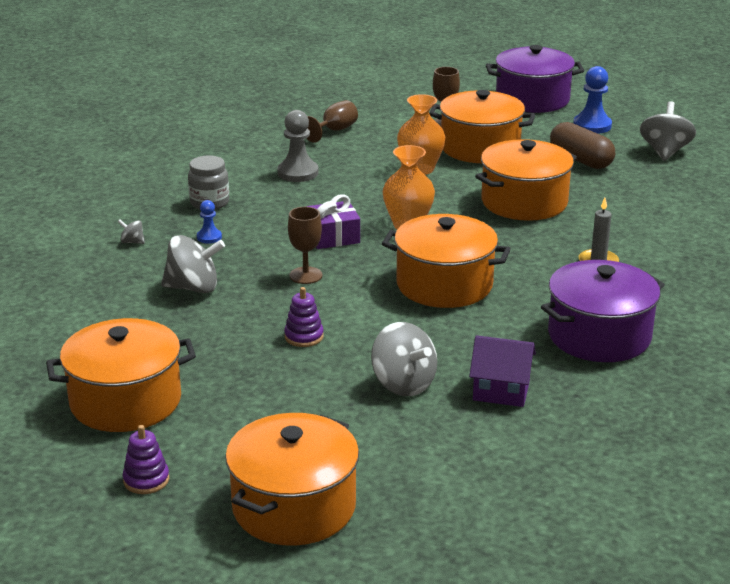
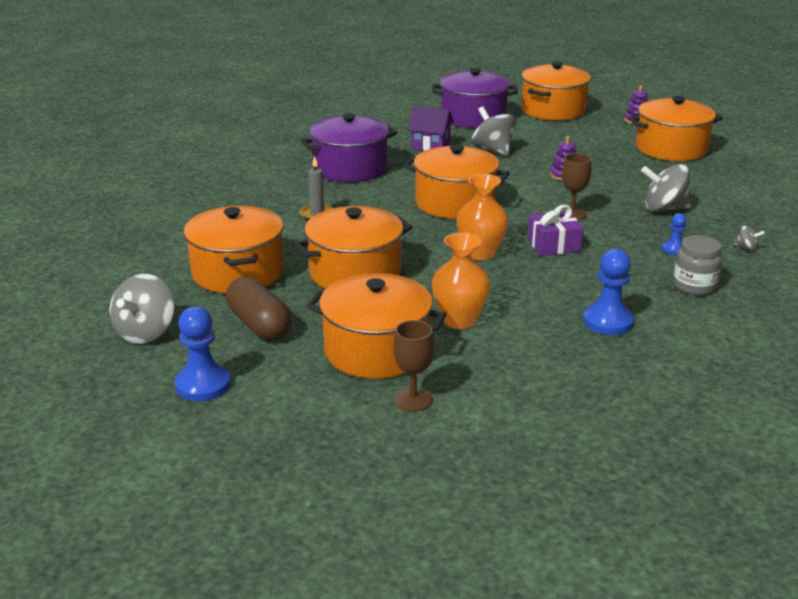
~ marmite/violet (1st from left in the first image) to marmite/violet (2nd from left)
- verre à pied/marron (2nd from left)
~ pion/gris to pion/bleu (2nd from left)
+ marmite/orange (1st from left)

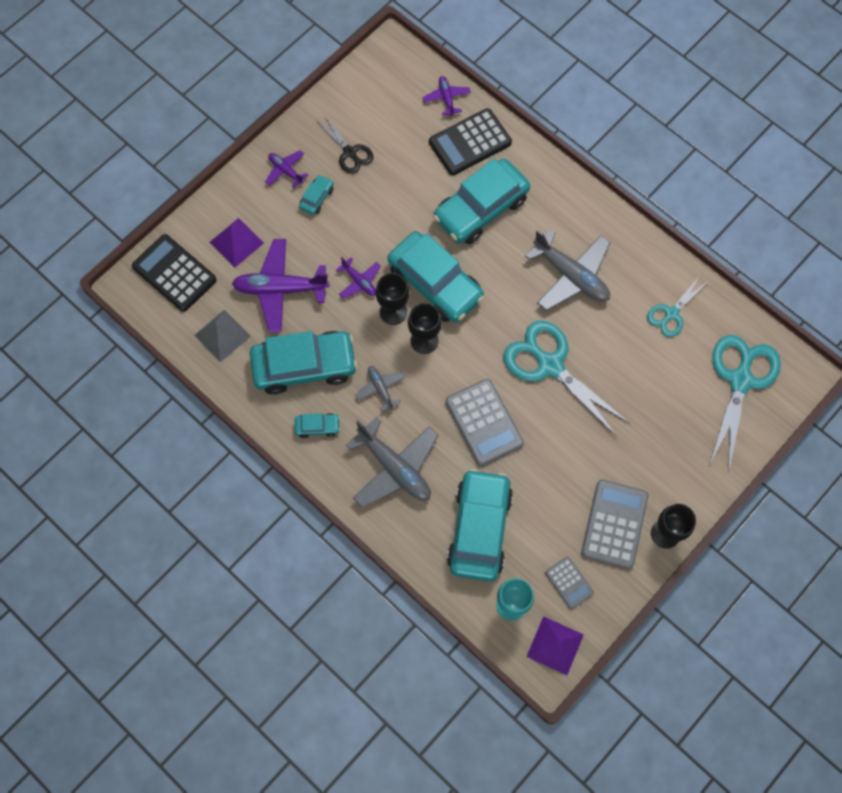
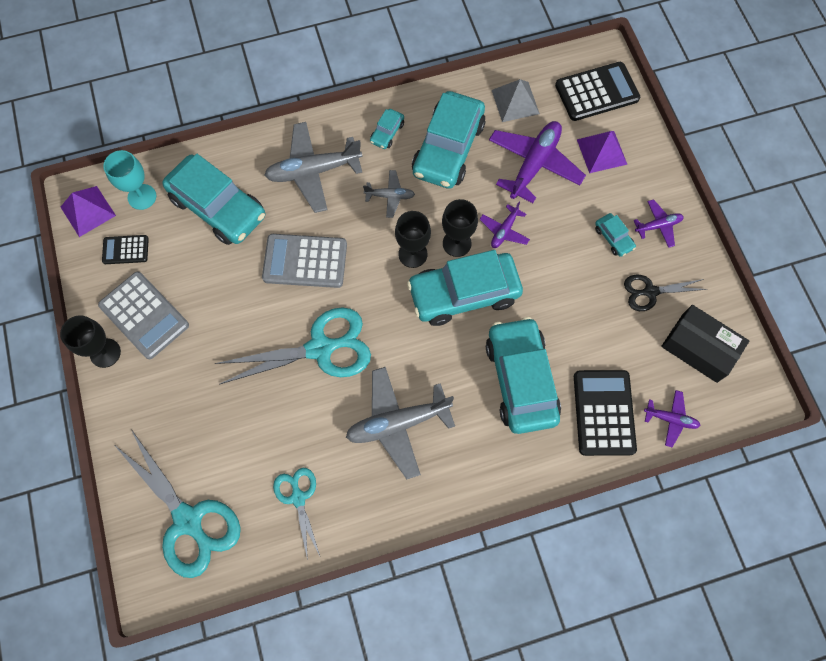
~ avion/violet (3rd from left in the first image) 45 degrees counterclockwise
~ calculatrice/gris (2nd from left) to calculatrice/noir (1st from left)
+ boîte/noir

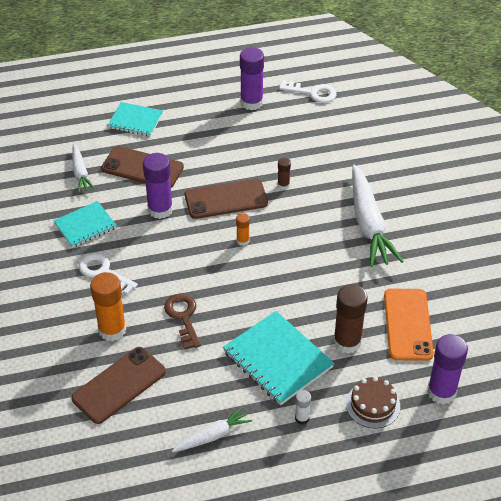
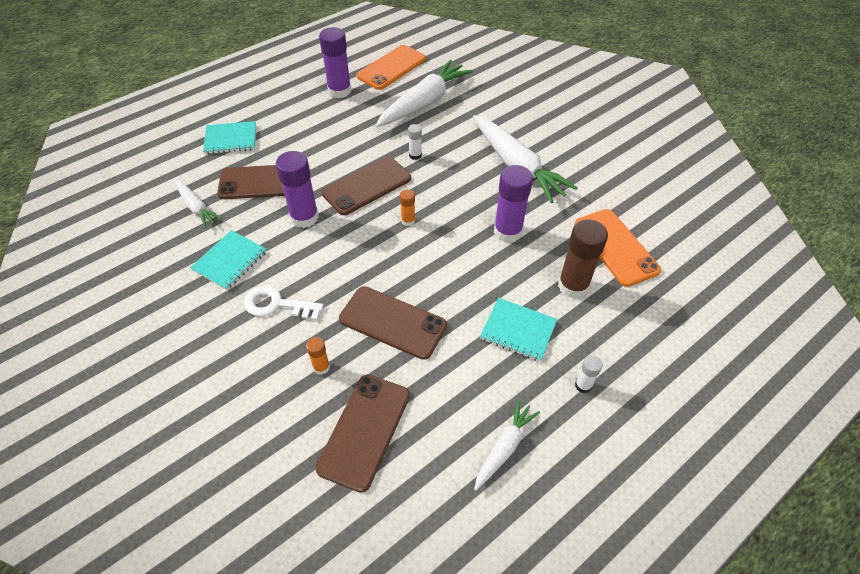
~ clé/blanc (2nd from left) to téléphone/orange (1st from left)
~ bâton de colle/marron (1st from left) to bâton de colle/blanc (1st from left)
~ bâton de colle/orange (1st from left) x0.50
~ clé/marron to téléphone/marron (4th from left)
~ carnet/turquoise (3rd from left) x0.64
~ bâton de colle/violet (3rd from left)
- gâteau/marron
+ carotte/blanc (2nd from left)

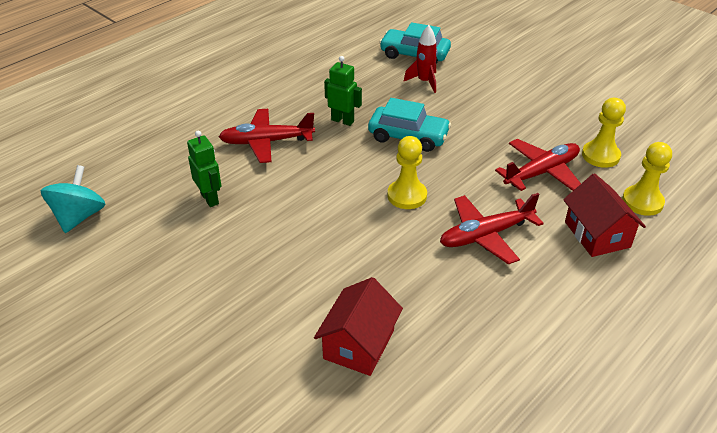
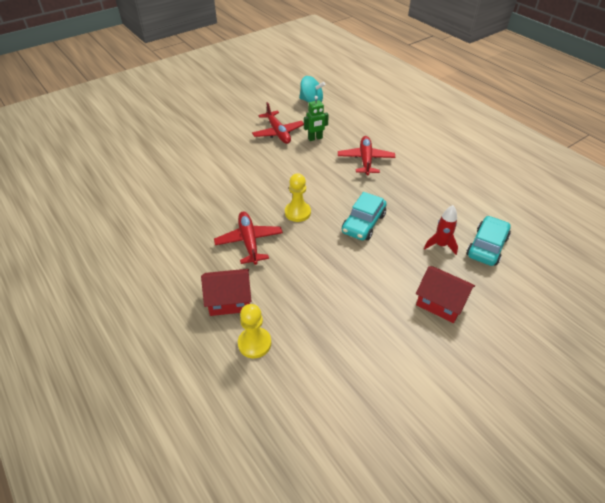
- robot/vert (2nd from left)
- pion/jaune (2nd from left)
~ avion/rouge (3rd from left in the first image) to avion/rouge (2nd from left)
~ maison/rouge (1st from left in the first image) to maison/rouge (2nd from left)

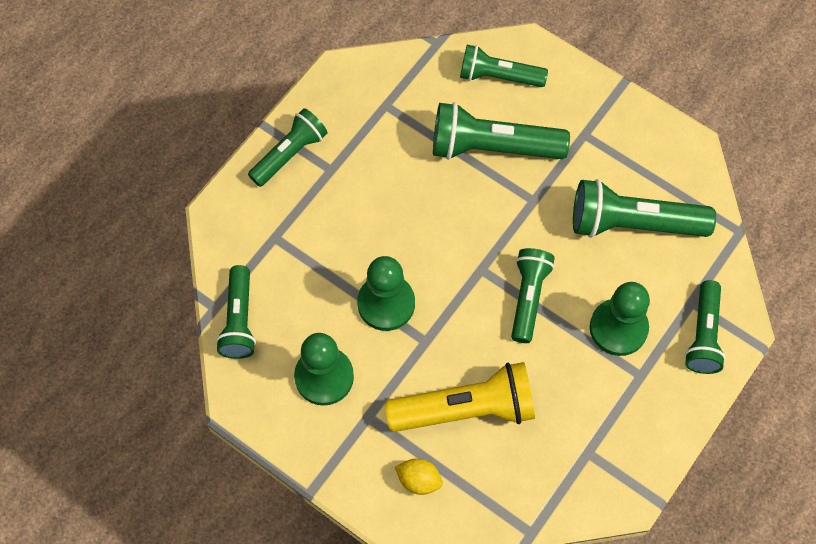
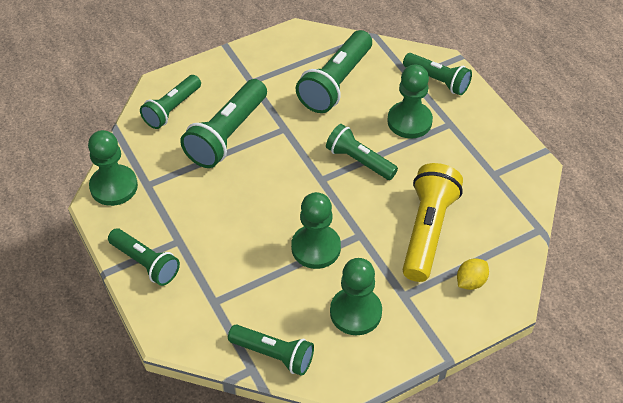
~ lampe de poche/vert (2nd from left in the first image) 150 degrees clockwise
+ pion/vert (1st from left)

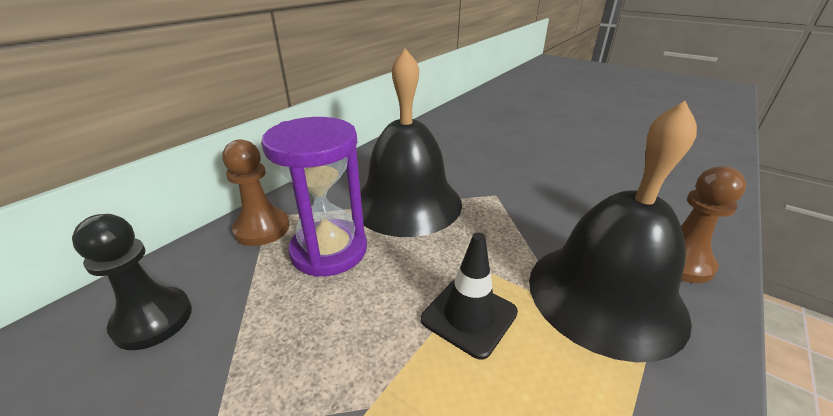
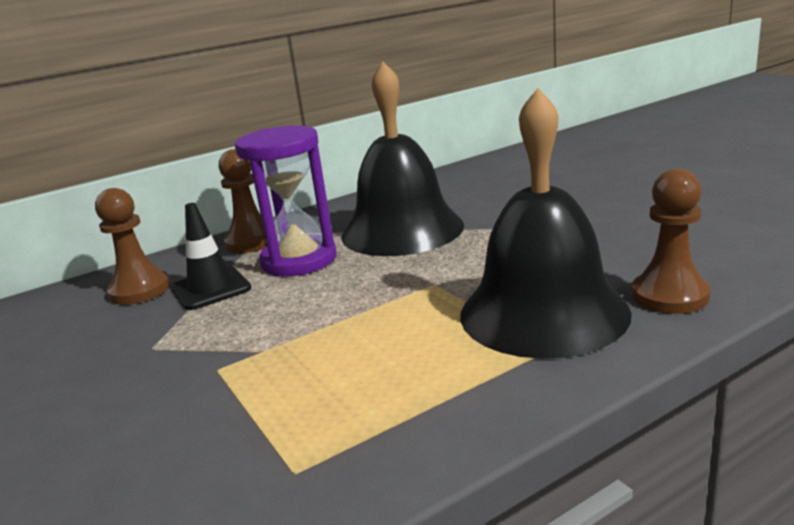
~ pion/noir to pion/marron (1st from left)
~ cône de chantier/noir

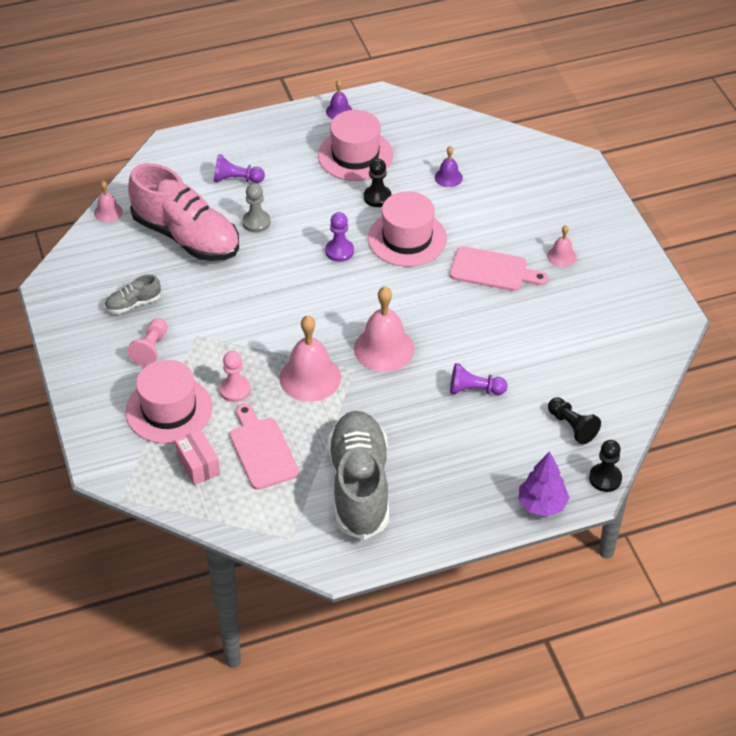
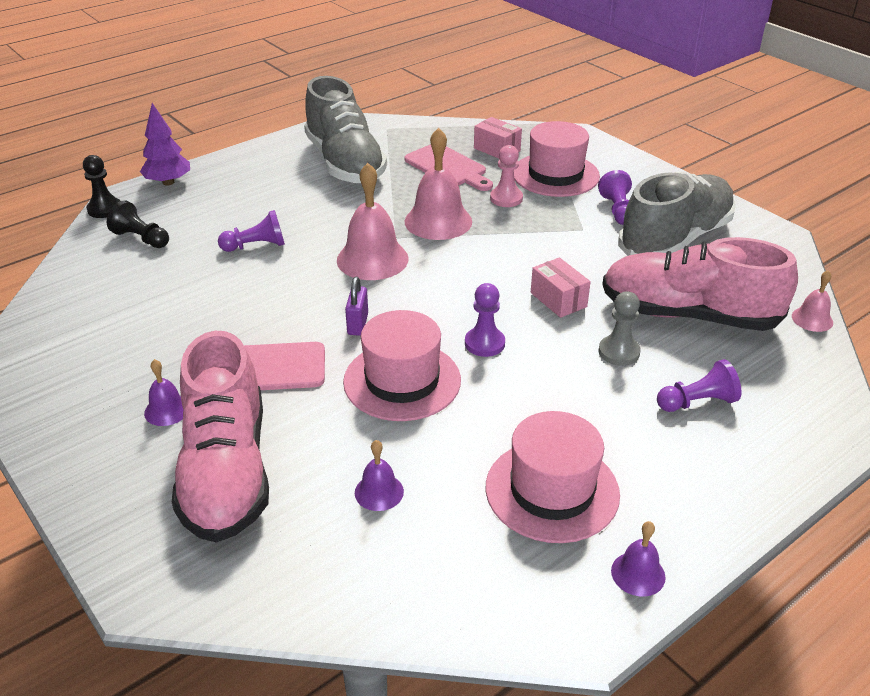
- pion/noir (1st from left)
~ cloche/rose (4th from left) to cloche/violet (1st from left)
~ chaussure/gris (1st from left in the first image) x2.33
~ pion/rose (1st from left) to pion/violet (3rd from left)
+ boîte/rose (2nd from left)
+ cadenas/violet
+ chaussure/rose (1st from left)

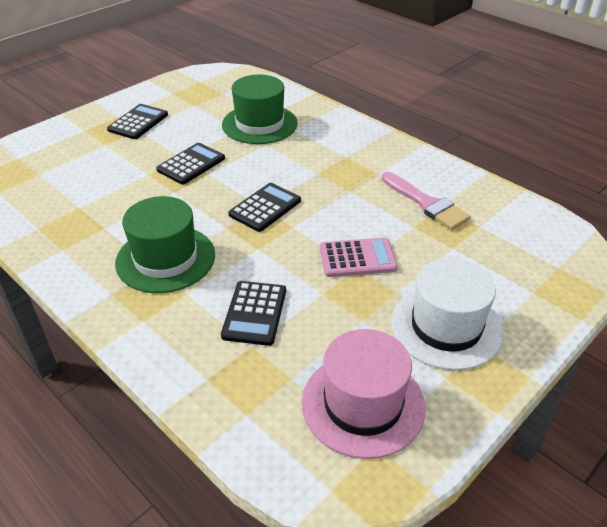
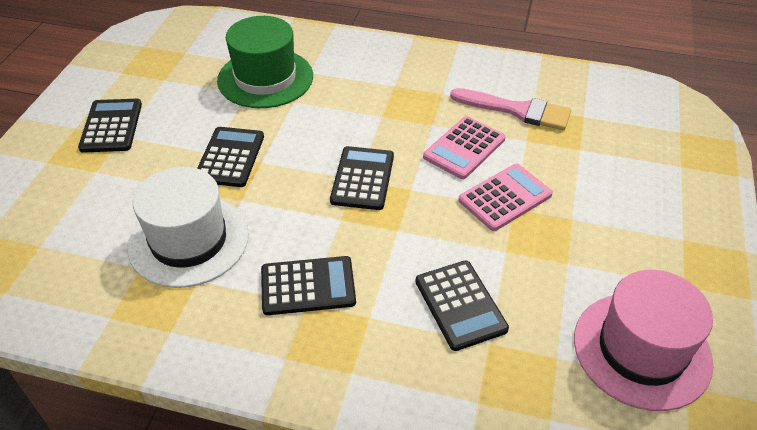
~ chapeau/vert (1st from left) to calculatrice/noir (3rd from left)
~ chapeau/blanc
+ calculatrice/rose (1st from left)

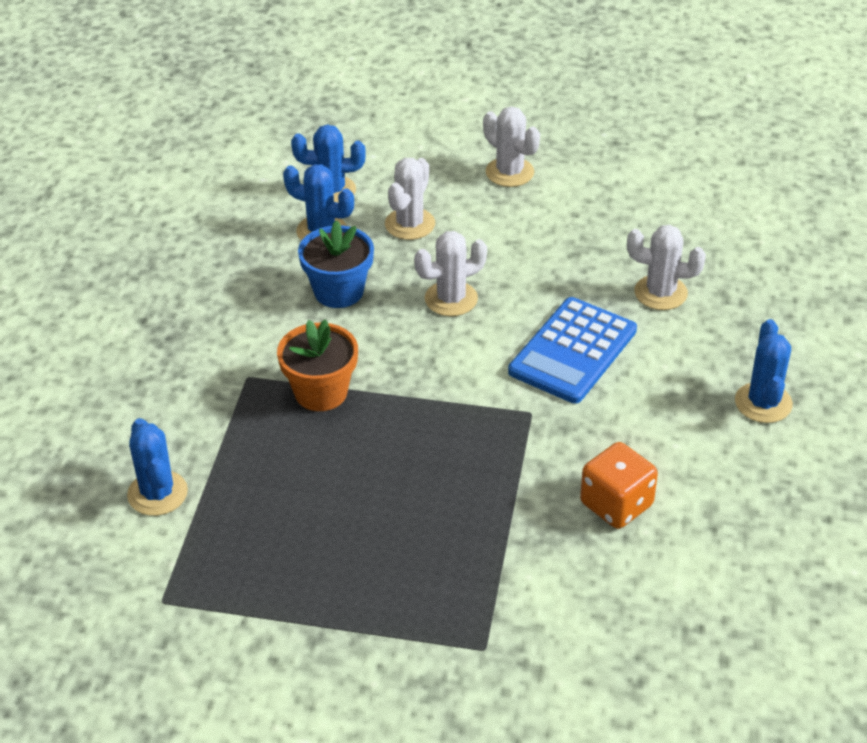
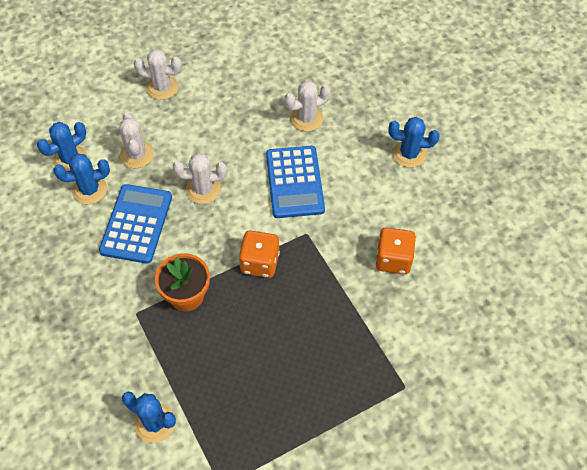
~ pot de fleurs/bleu to calculatrice/bleu (1st from left)
~ cactus/blanc (2nd from left in the first image) 60 degrees clockwise
~ cactus/bleu (4th from left) 45 degrees counterclockwise
+ dé/orange (1st from left)

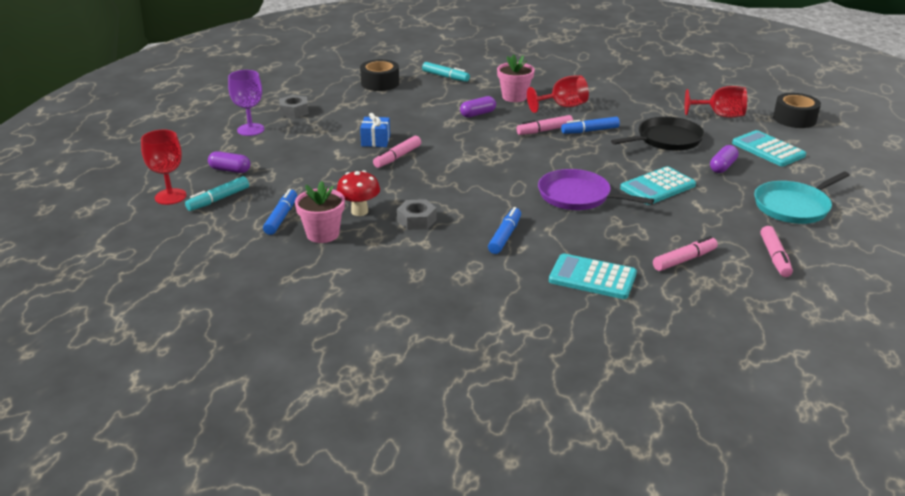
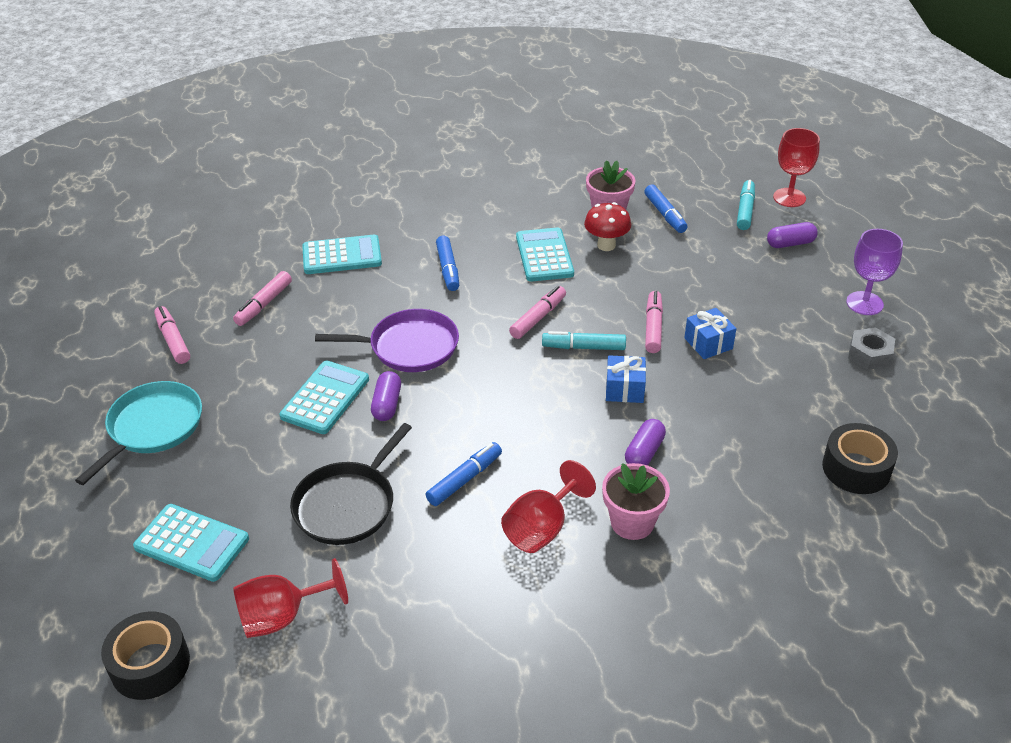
~ feutre/turquoise (2nd from left in the first image) to feutre/turquoise (1st from left)
~ feutre/rose (2nd from left in the first image) to feutre/rose (3rd from left)
~ gélule/violet (3rd from left in the first image) to gélule/violet (1st from left)
~ écrou/gris (2nd from left) to calculatrice/turquoise (4th from left)
+ cadeau/bleu (1st from left)

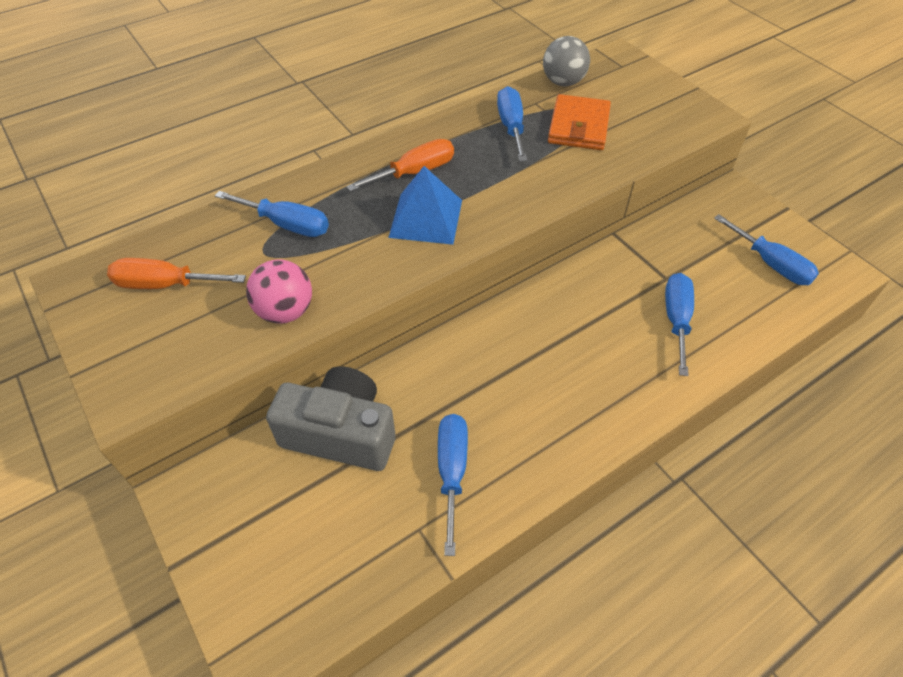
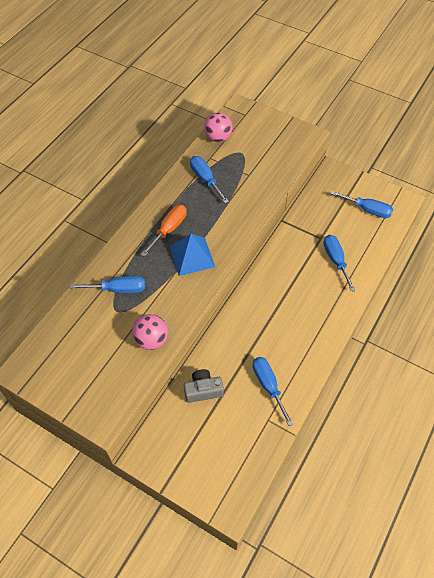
~ balle/gris to balle/rose (2nd from left)
- portefeuille/orange
- tournevis/orange (1st from left)
~ appareil photo/gris x0.61

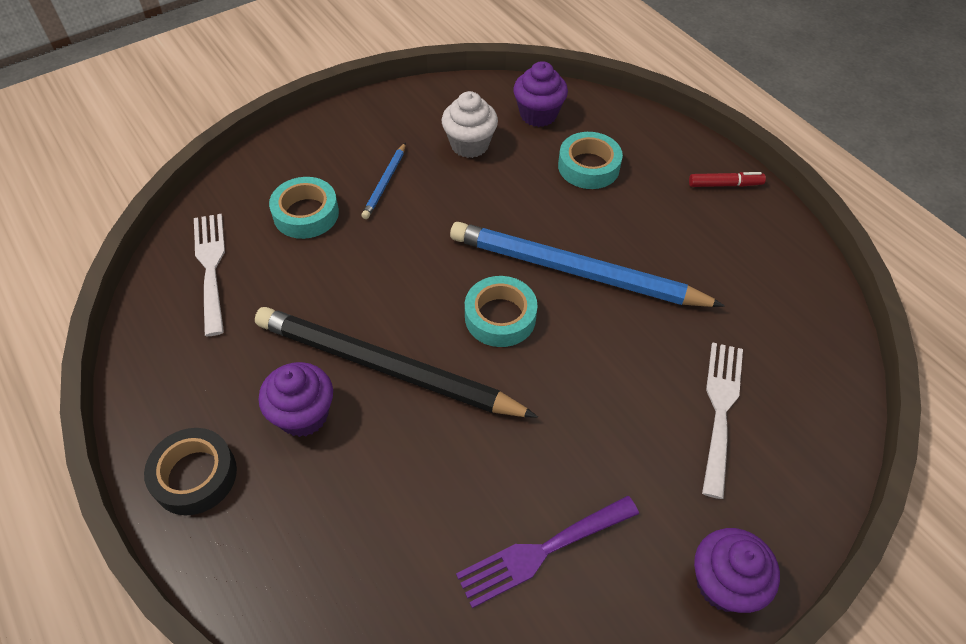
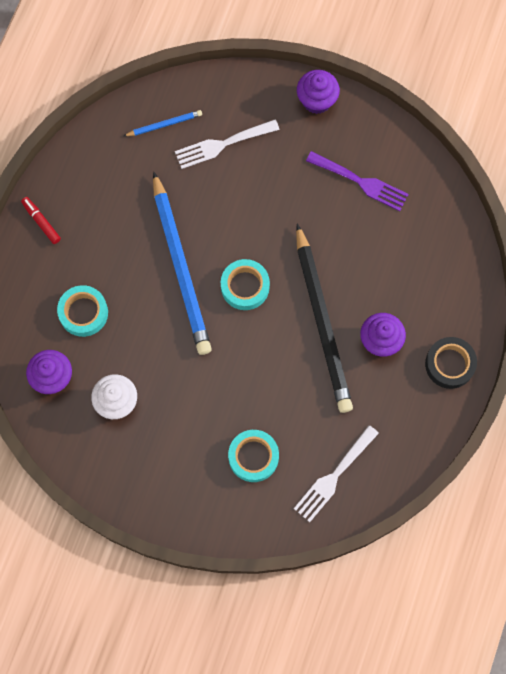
~ crayon/bleu (1st from left)

